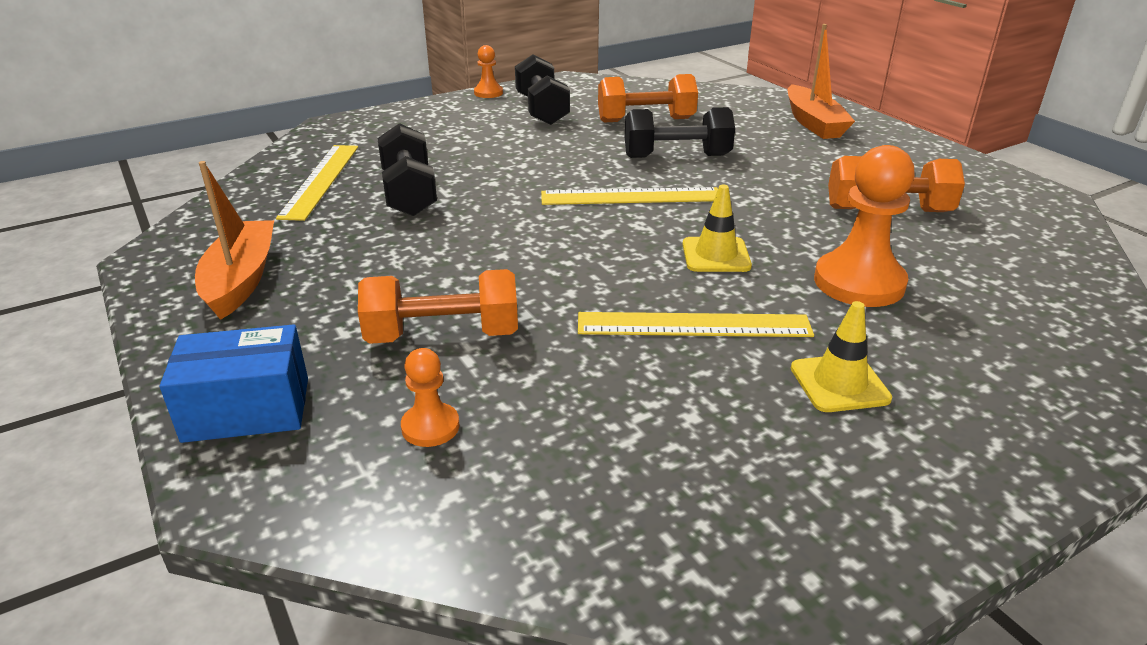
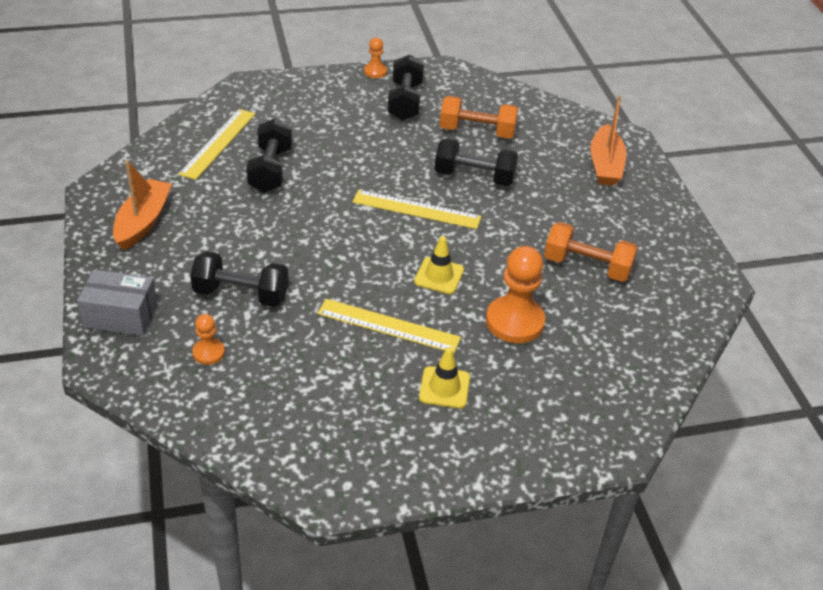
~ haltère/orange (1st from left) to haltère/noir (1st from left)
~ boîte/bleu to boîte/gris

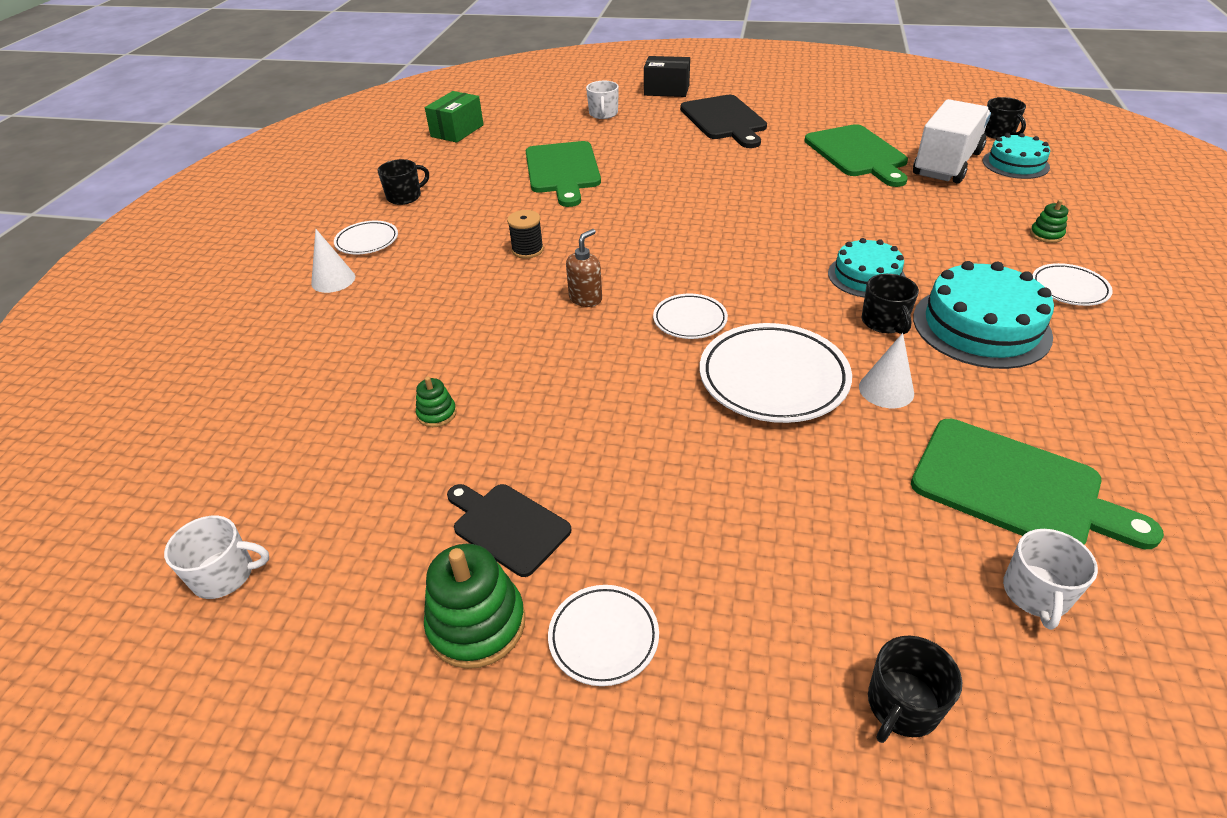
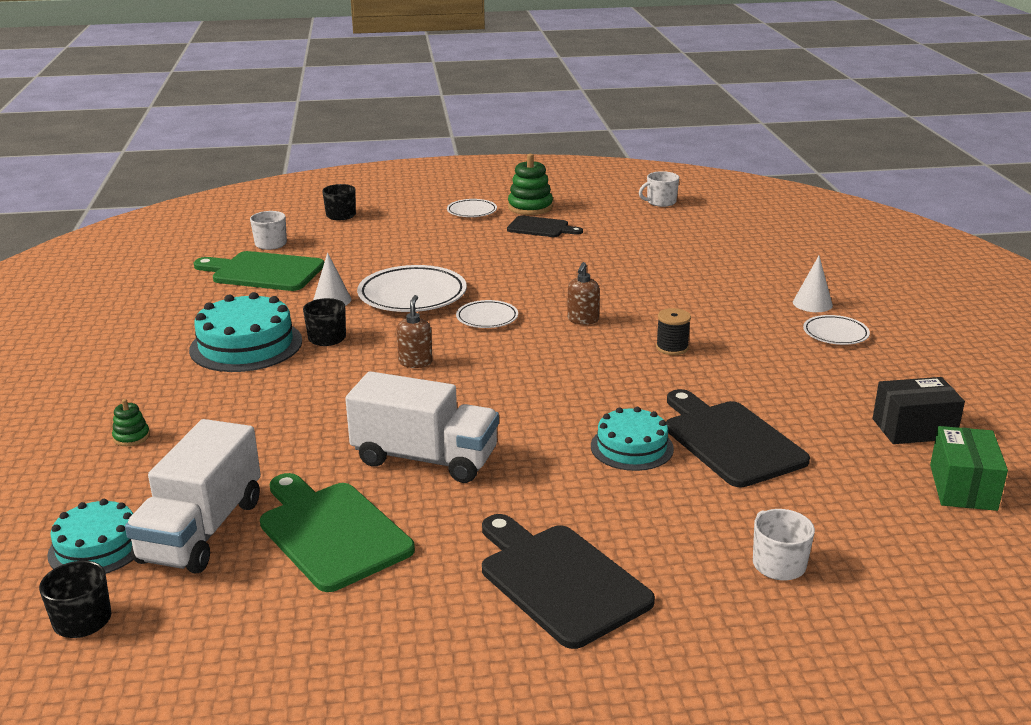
~ boîte/noir
~ planche à découper/vert (1st from left) to planche à découper/noir (3rd from left)
- tasse/noir (1st from left)
~ gâteau/turquoise (1st from left in the first image) to gâteau/turquoise (3rd from left)
- assiette/blanc (5th from left)
- jouet à empiler/vert (1st from left)
+ distributeur de savon/marron (1st from left)
+ camion/blanc (2nd from left)

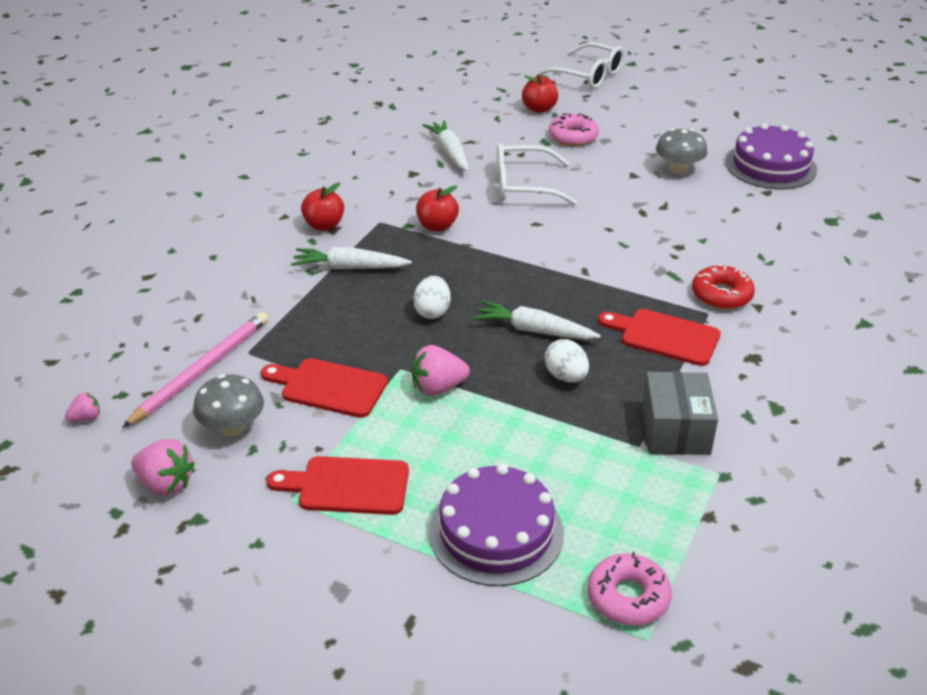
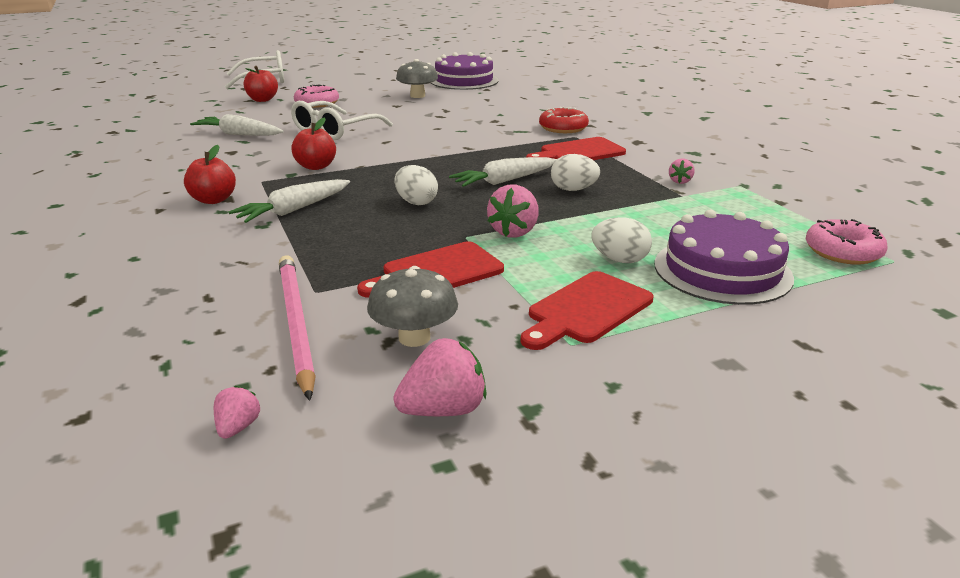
~ boîte/gris to fraise/rose (4th from left)
+ œuf/blanc (3rd from left)

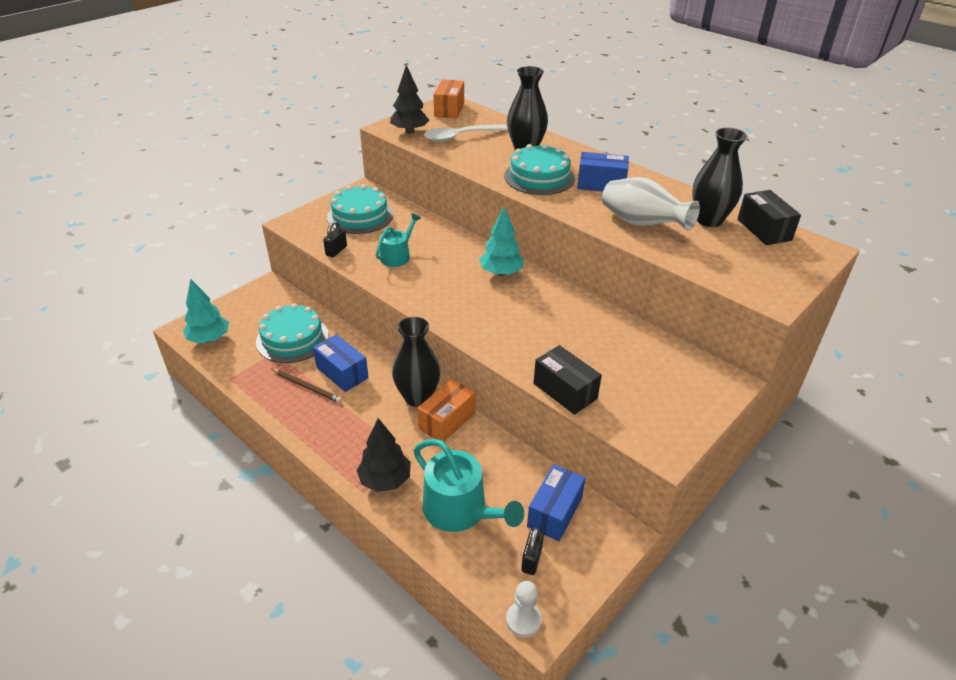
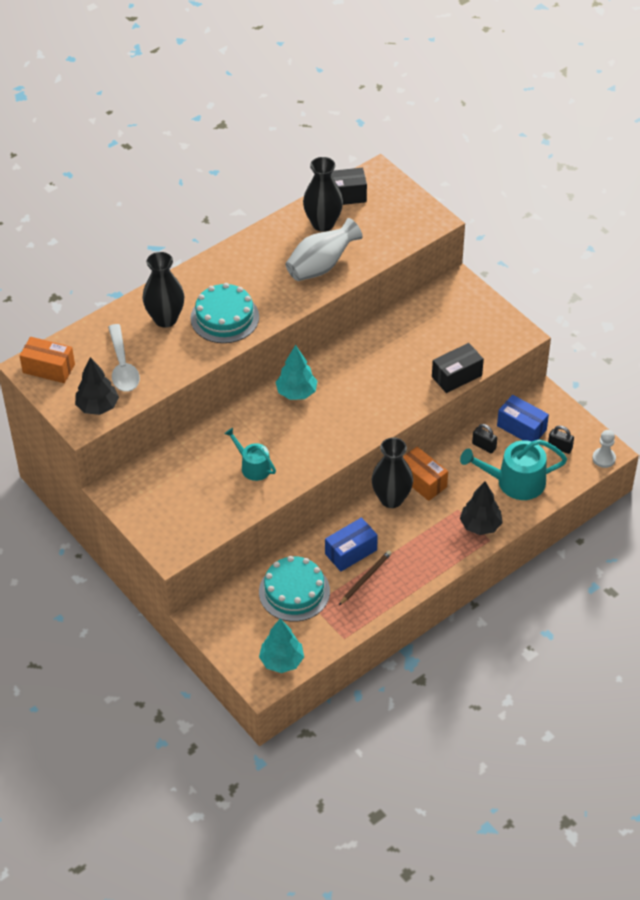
- boîte/bleu (3rd from left)
- gâteau/turquoise (2nd from left)
~ cadenas/noir (1st from left)
~ arrosoir/turquoise (2nd from left) 150 degrees counterclockwise

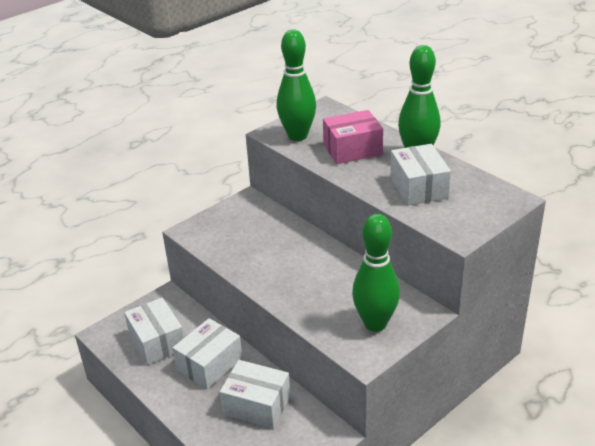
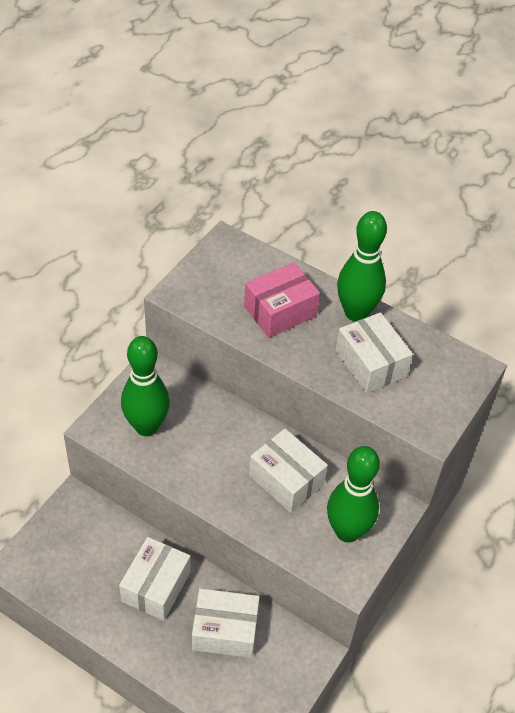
~ quille/vert (1st from left)
~ boîte/blanc (1st from left in the first image) to boîte/blanc (3rd from left)

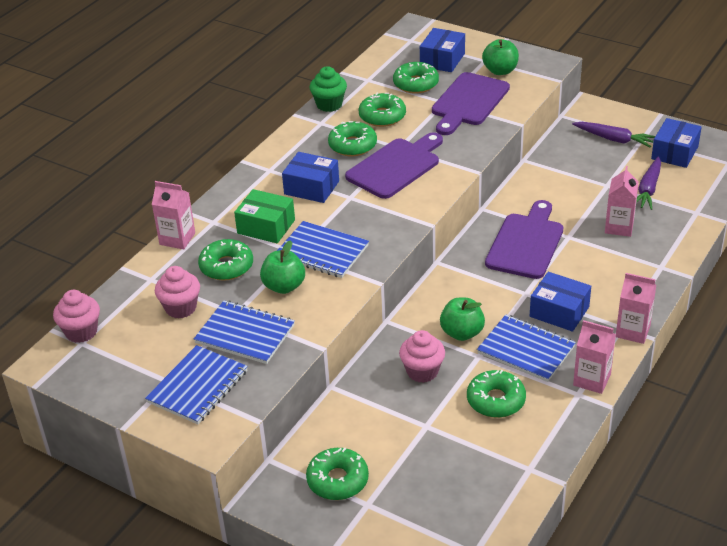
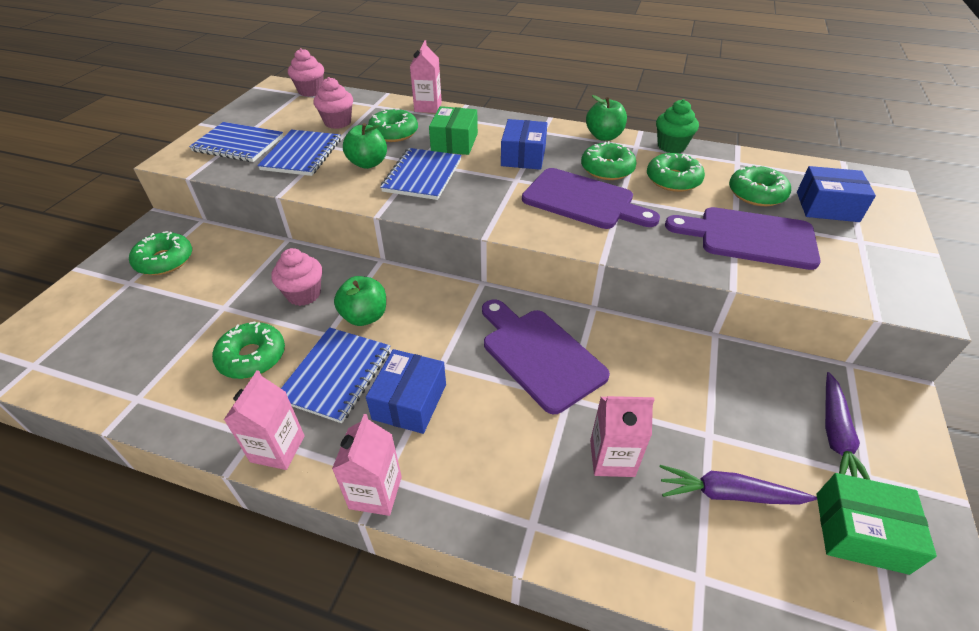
~ pomme/vert (3rd from left)
~ boîte/bleu (4th from left) to boîte/vert (2nd from left)
~ planche à découper/violet (3rd from left in the first image) 135 degrees counterclockwise

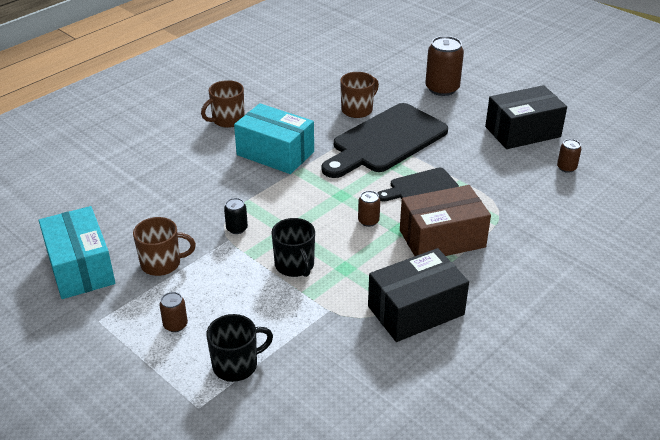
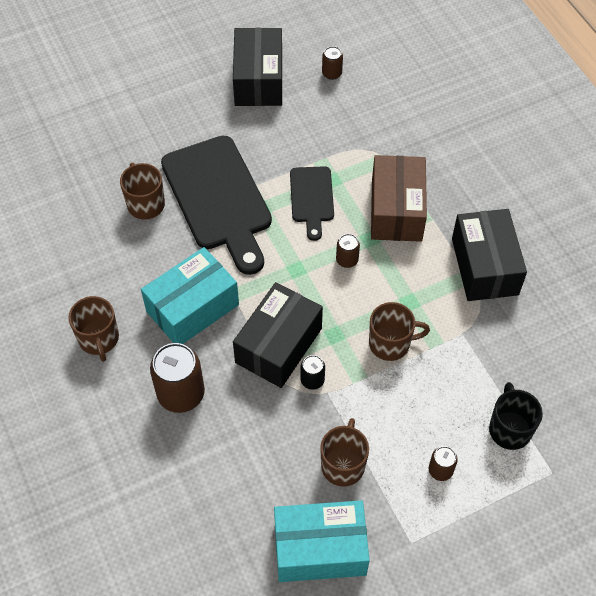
~ canette/marron (3rd from left in the first image) to canette/marron (1st from left)
~ tasse/noir (2nd from left) to tasse/marron (4th from left)
+ boîte/noir (2nd from left)

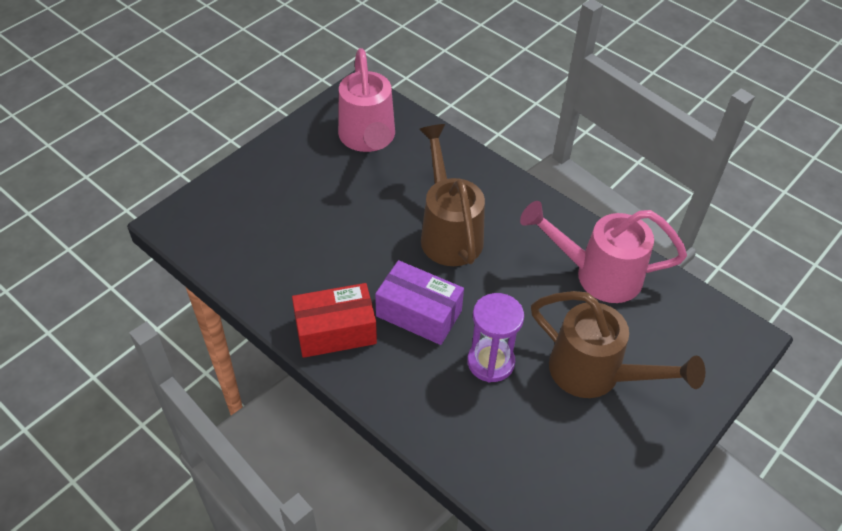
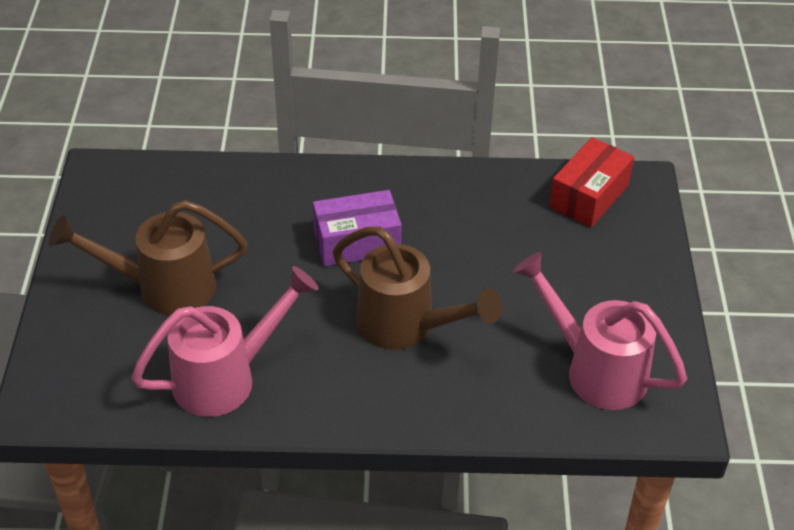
~ boîte/rouge
- sablier/violet

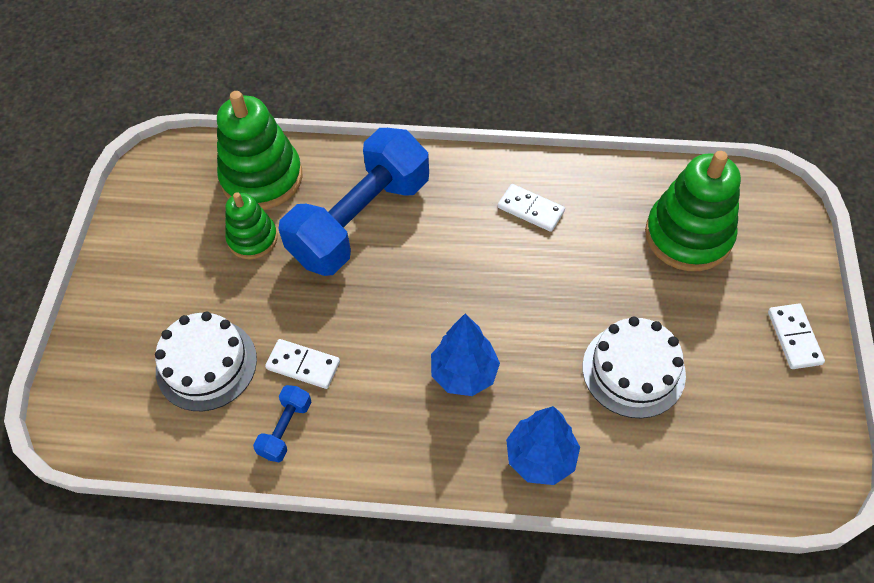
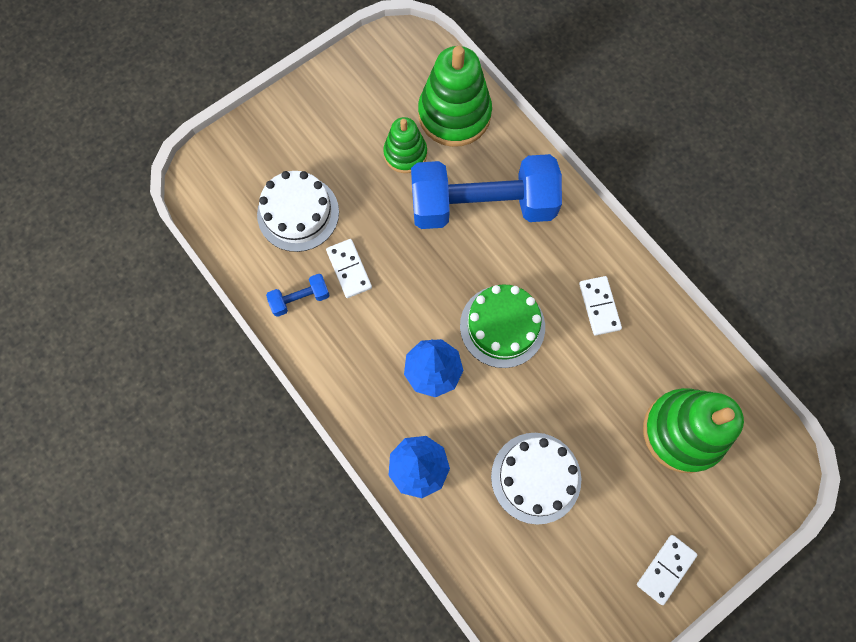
+ gâteau/vert

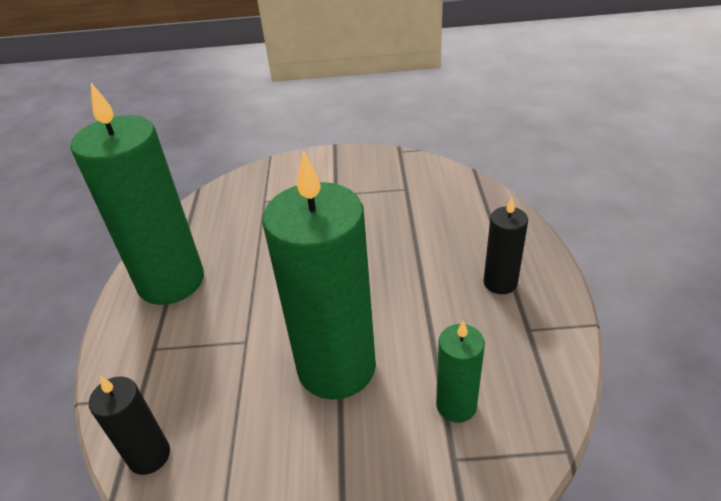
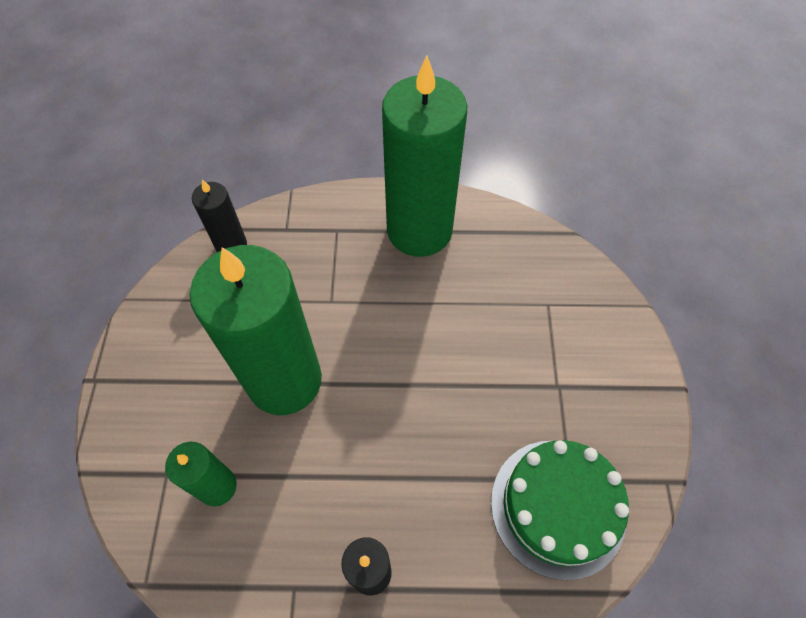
+ gâteau/vert

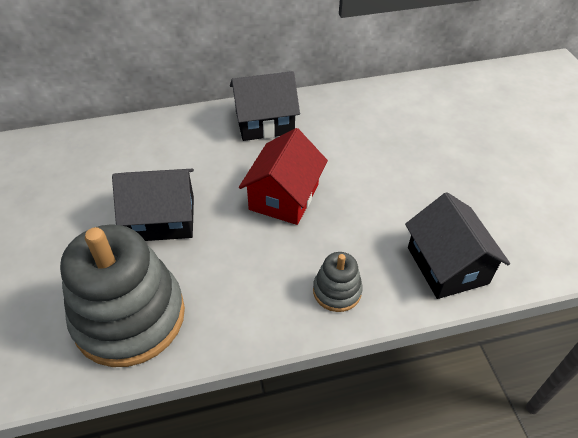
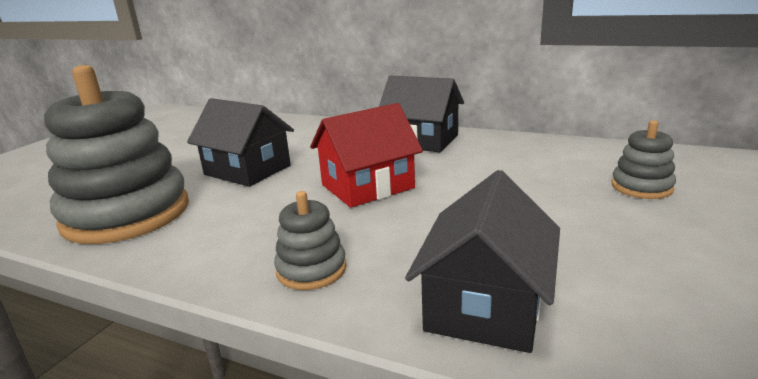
+ jouet à empiler/gris (3rd from left)

